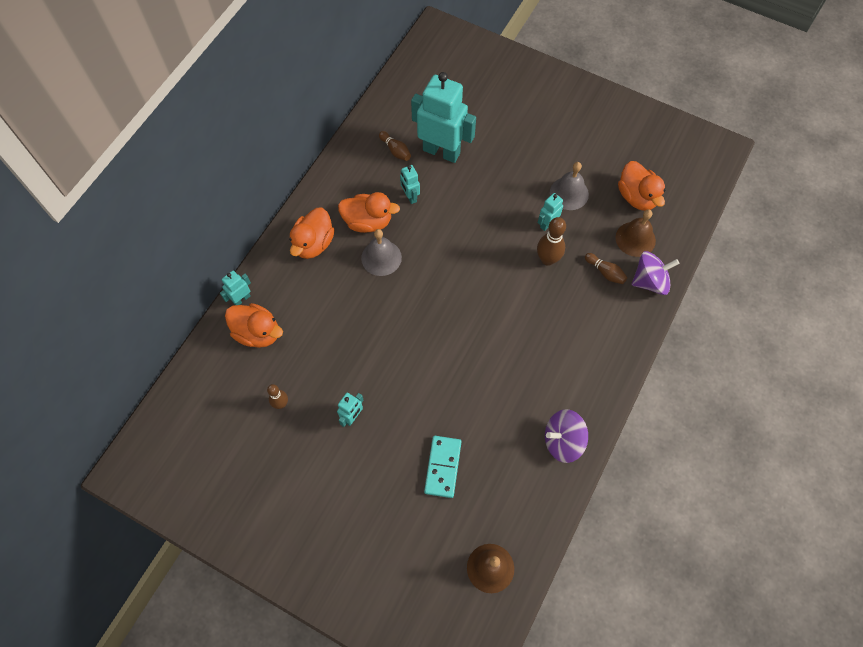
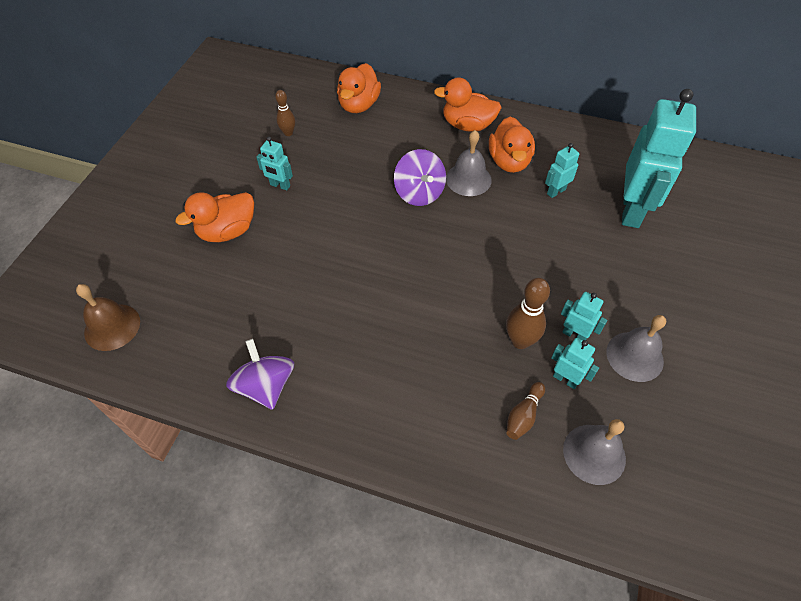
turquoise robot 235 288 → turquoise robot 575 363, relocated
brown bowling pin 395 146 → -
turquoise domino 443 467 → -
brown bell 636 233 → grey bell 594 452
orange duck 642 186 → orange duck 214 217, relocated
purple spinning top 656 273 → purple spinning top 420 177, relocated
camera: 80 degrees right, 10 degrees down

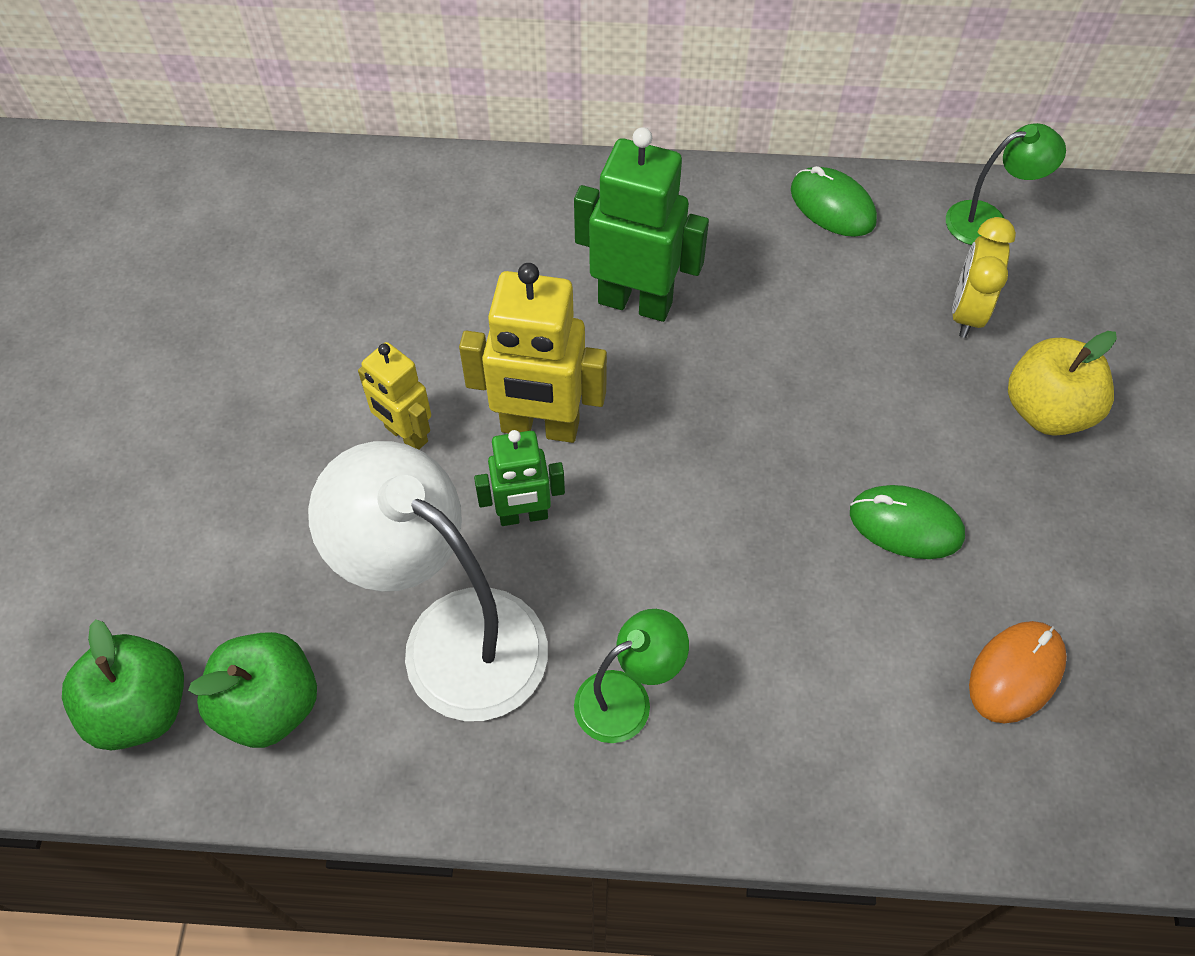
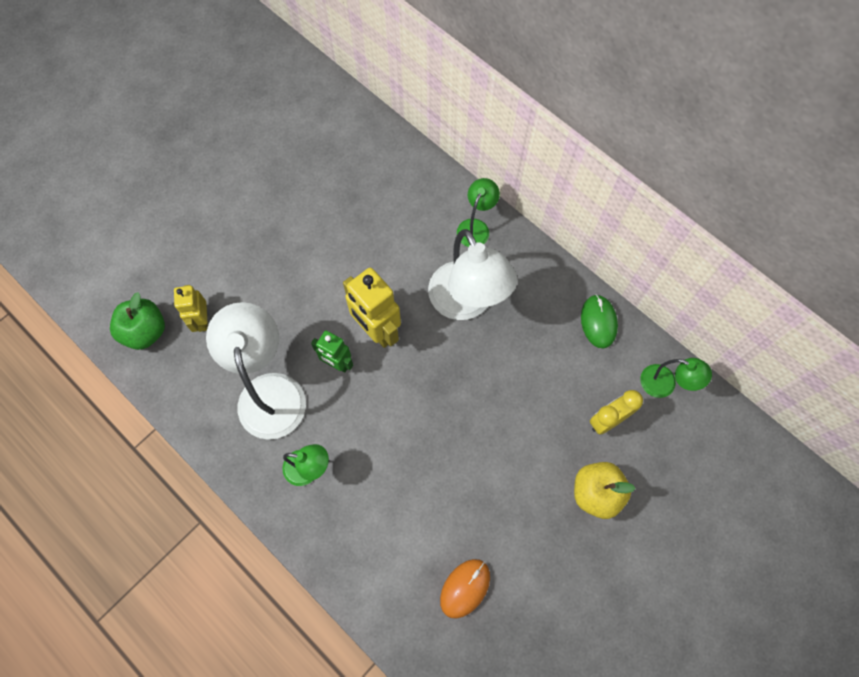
green apple 252 690 → -
yellow robot 394 396 → yellow robot 191 308, relocated
green robot 641 224 → white lamp 473 274
green mouse 907 522 → -
orange mouse 1018 672 → orange mouse 465 589, 45 degrees counterclockwise
- → green lamp 478 212
camera: 40 degrees right, 10 degrees up

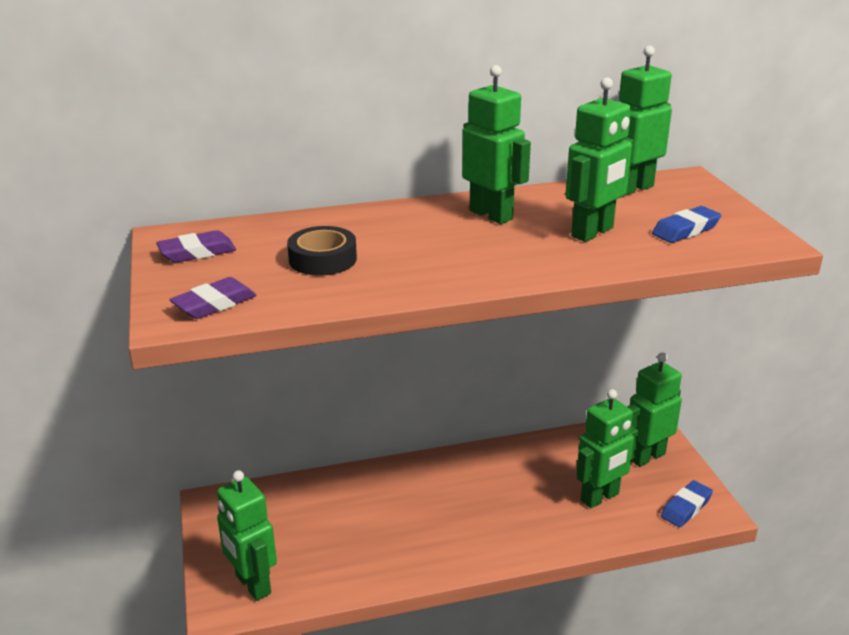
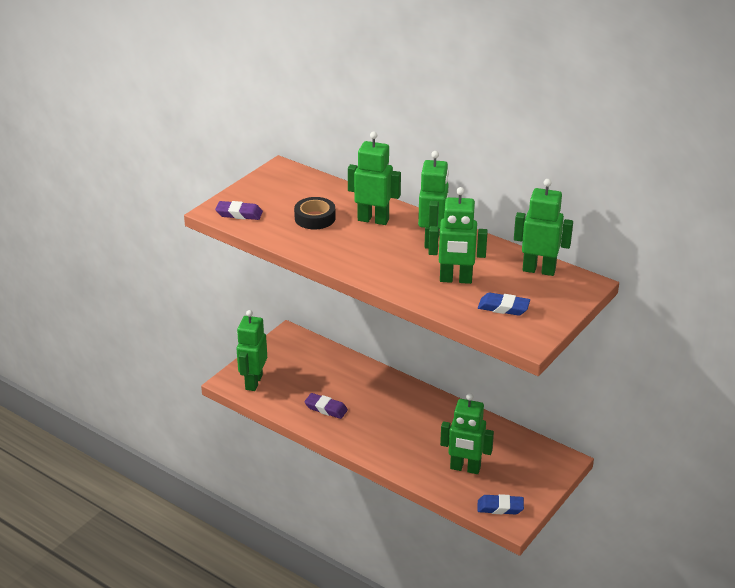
purple eraser 196 246 → purple eraser 326 406, relocated
green robot 654 410 → green robot 374 178, relocated
camera: 50 degrees right, 5 degrees up

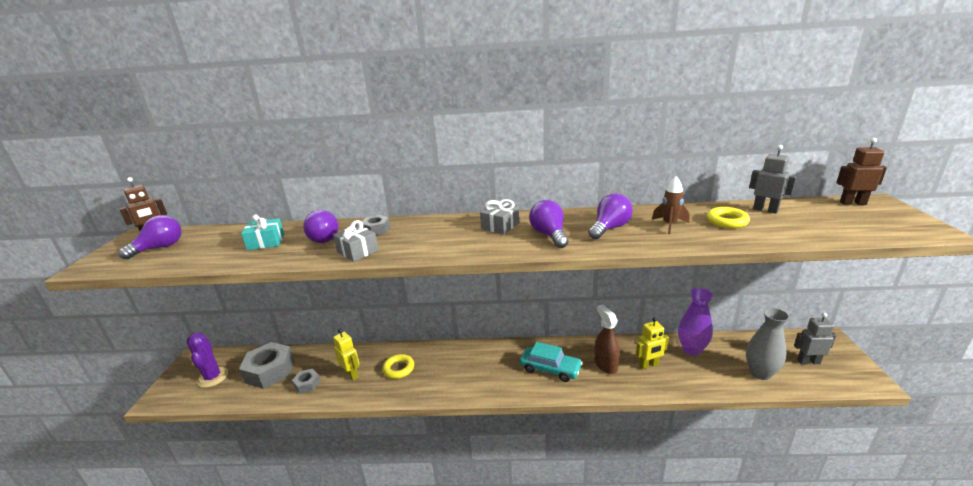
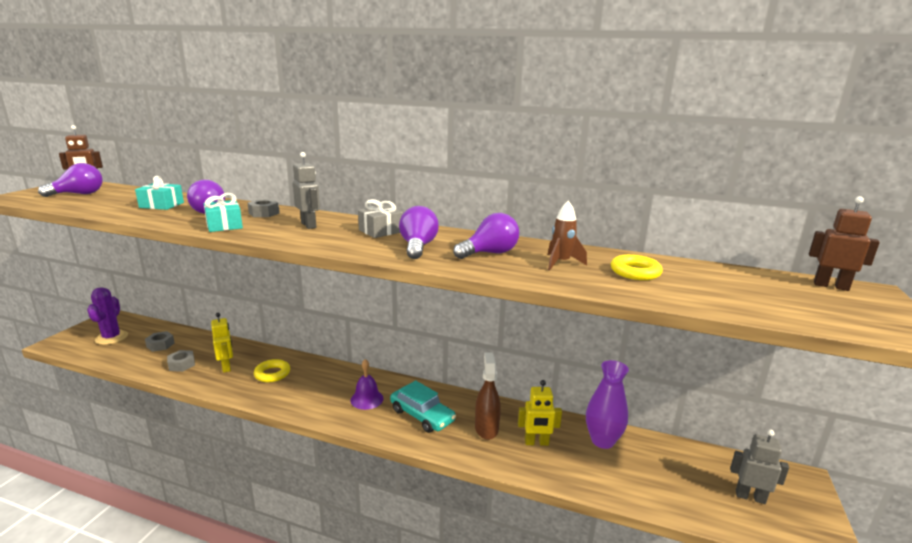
grey nut 266 365 → grey nut 160 341, x0.50
grey gift 356 241 → turquoise gift 223 212
grey vase 768 344 → -
grey robot 773 179 → grey robot 306 190, relocated
- → purple bell 366 384
camera: 15 degrees right, 5 degrees down

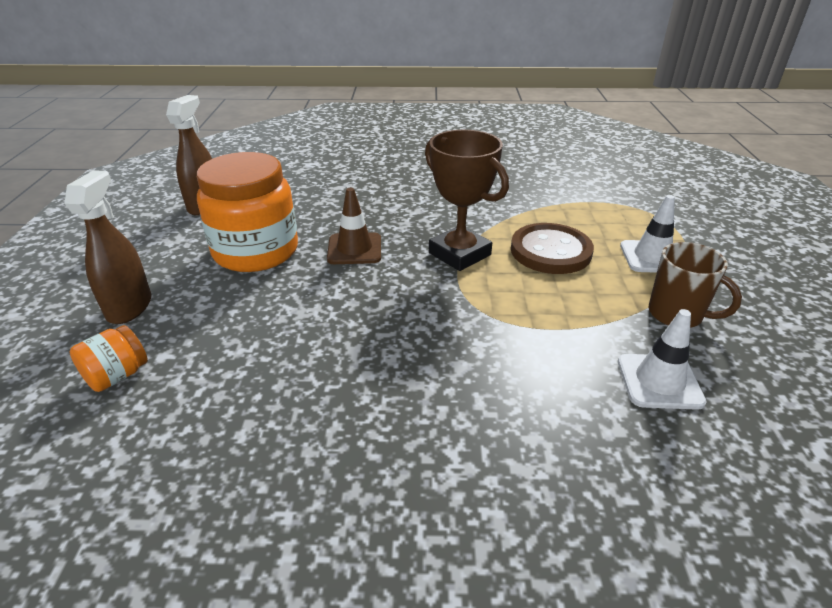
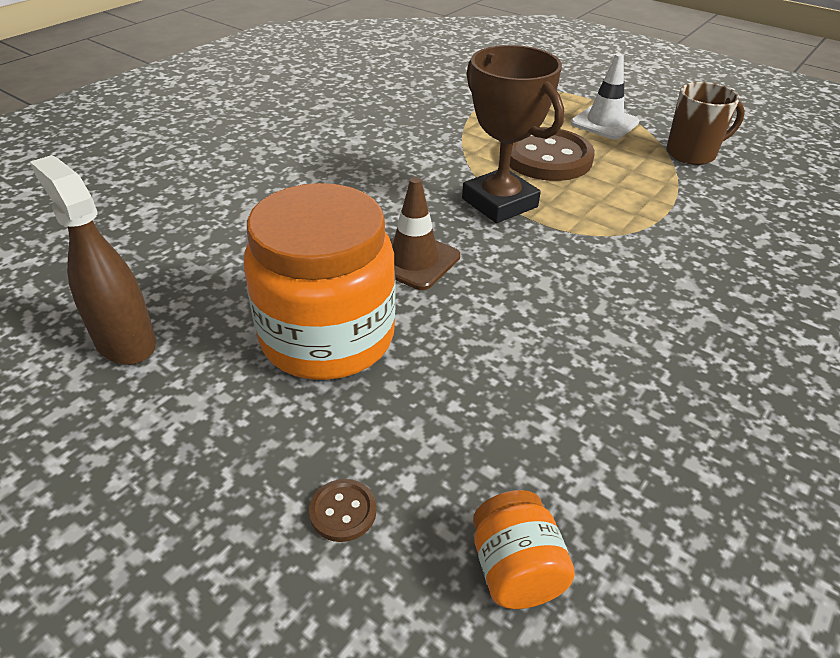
brown spray bottle 108 247 → brown button 342 510
brown trophy 467 200 → brown trophy 513 134, 60 degrees clockwise
white traffic cone 662 359 → -
camera: 55 degrees left, 5 degrees up

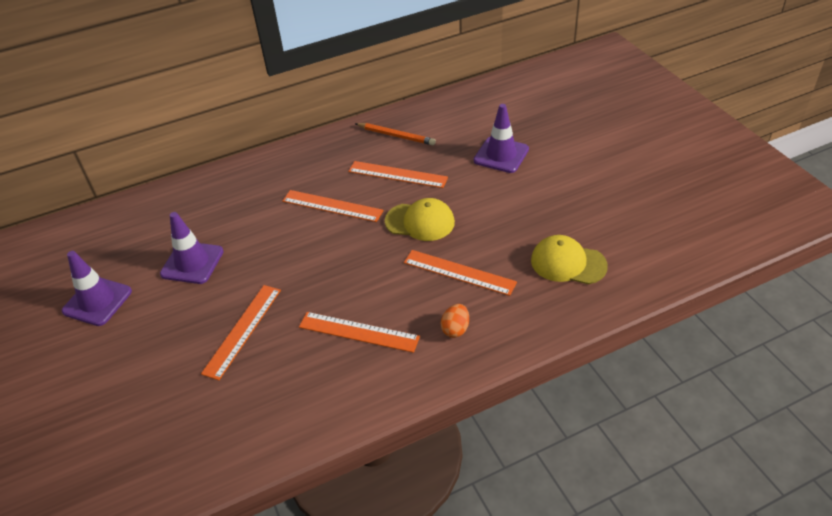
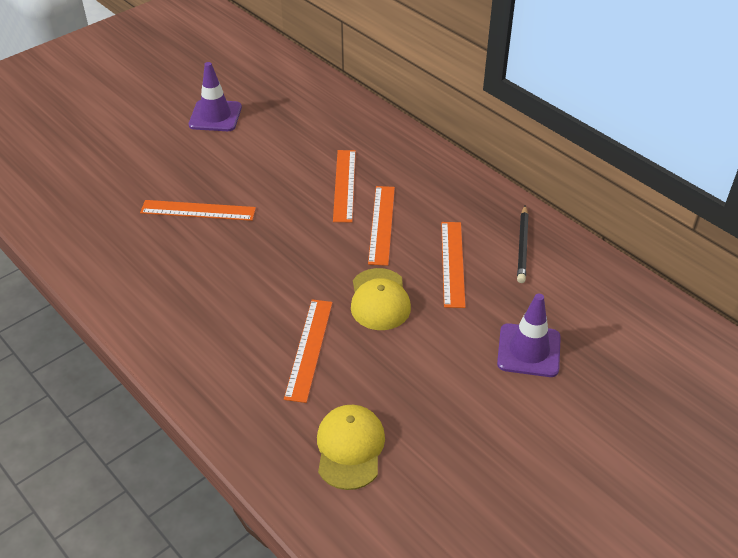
purple traffic cone 192 248 → -
orange ruler 359 332 → orange ruler 344 186, relocated
orange pencil 395 134 → black pencil 523 244
orange egg 455 321 → -
camera: 70 degrees right, 0 degrees up

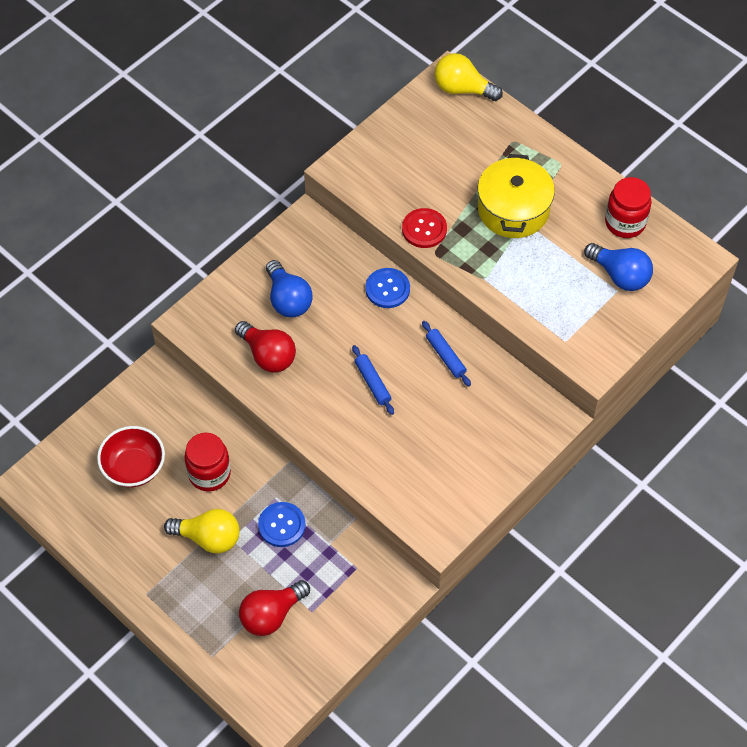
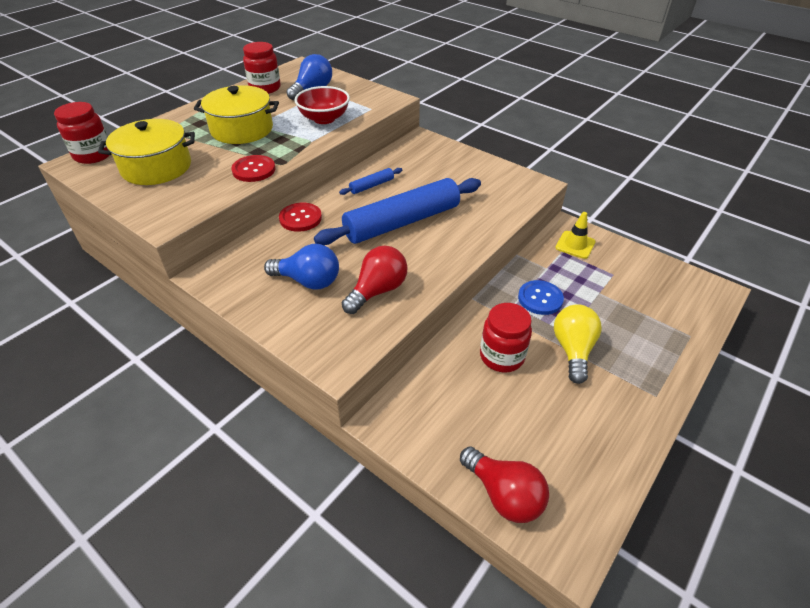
red bowl 131 456 → red bowl 322 105, relocated
red light bulb 274 608 → red light bulb 504 485, relocated
blue light bulb 289 288 → blue light bulb 301 267, 45 degrees clockwise
blue rolling pin 373 380 → blue rolling pin 397 211, x2.36
blue button 387 288 → red button 300 217
yellow light bulb 469 77 → red jar 82 133
- → yellow pot 146 152
- → yellow traffic cone 575 235
camera: 95 degrees left, 15 degrees down

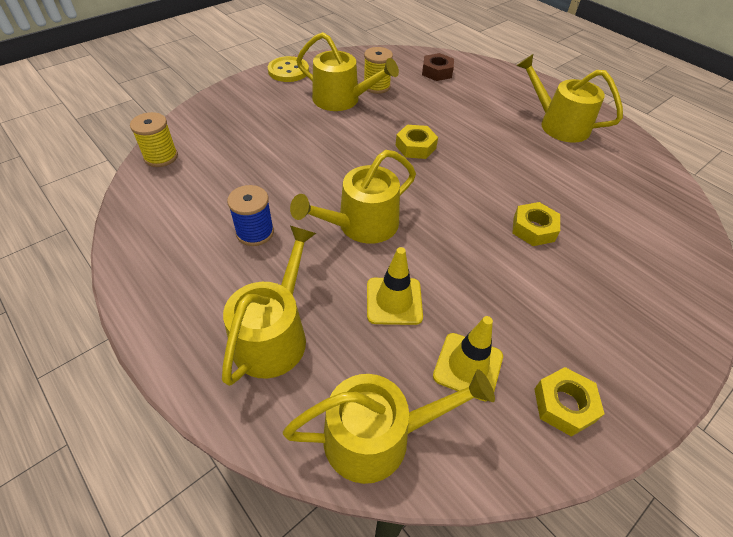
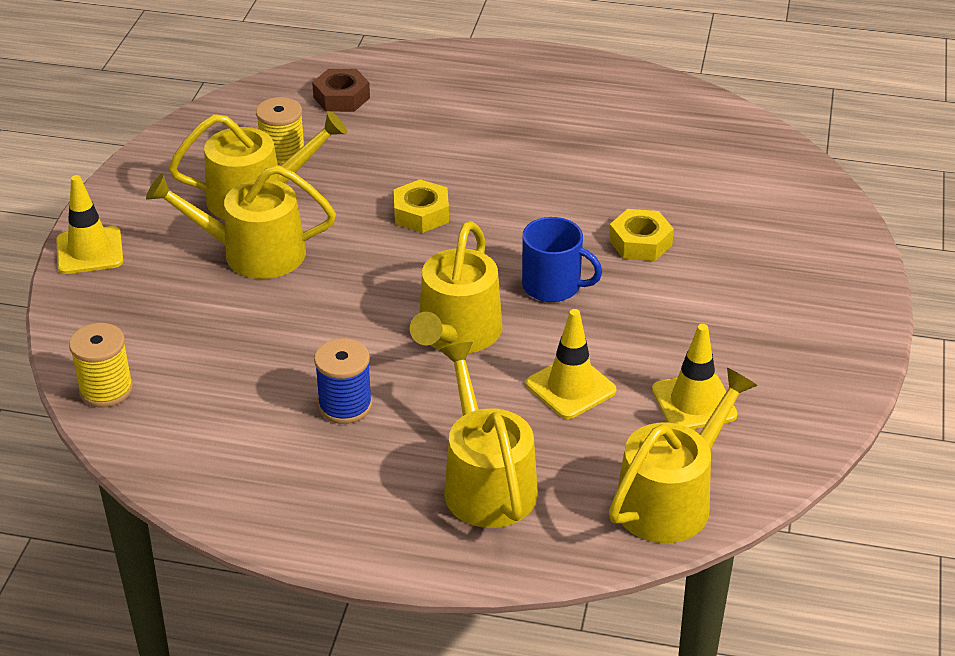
yellow button 288 69 → -
yellow watering can 570 98 → yellow watering can 241 222, relocated
yellow nut 569 402 → -
- → yellow traffic cone 89 224
- → blue mug 562 259
camera: 35 degrees left, 10 degrees down

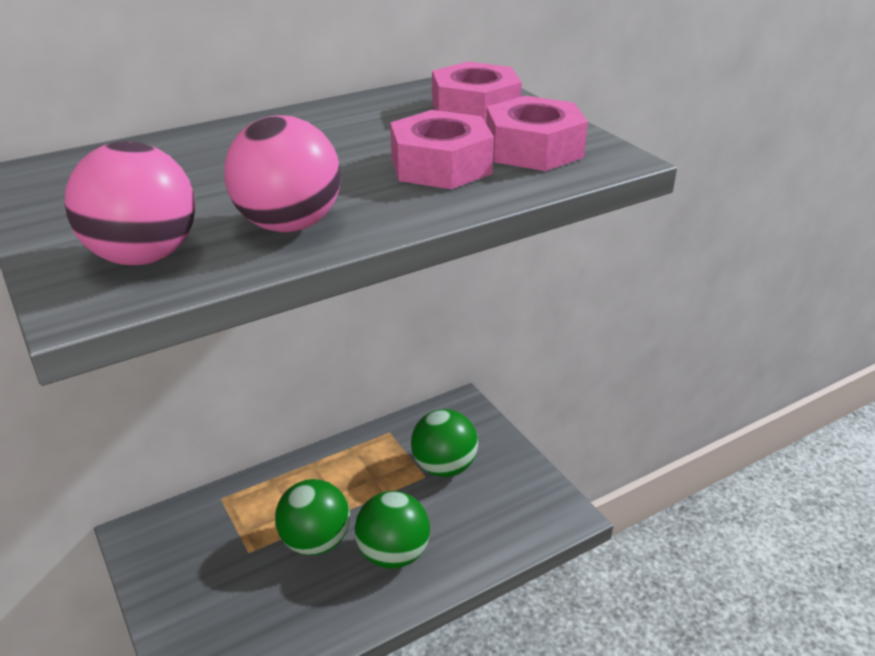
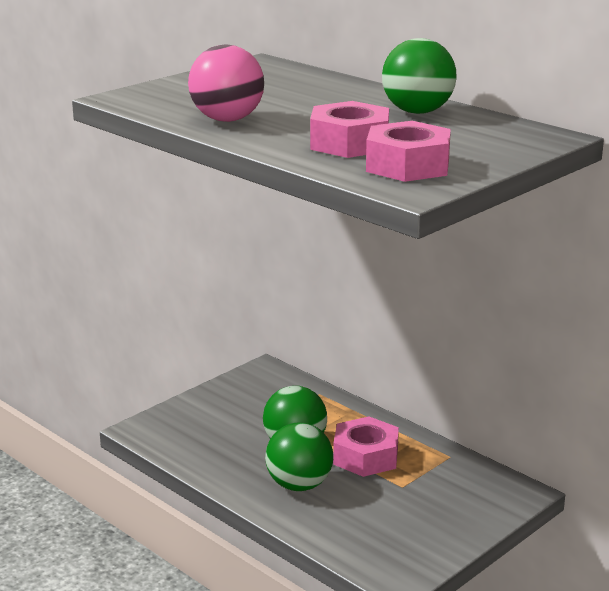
pink ball 129 203 → -
green ball 444 443 → green ball 419 76, relocated
pink nut 477 92 → pink nut 366 446, relocated
camera: 75 degrees right, 10 degrees down

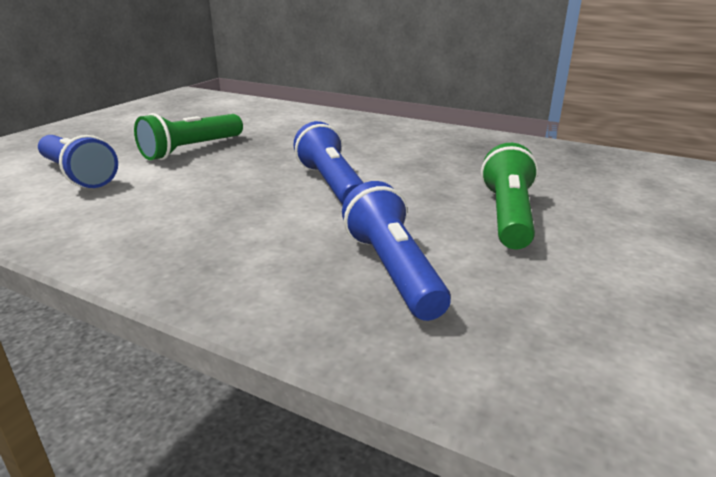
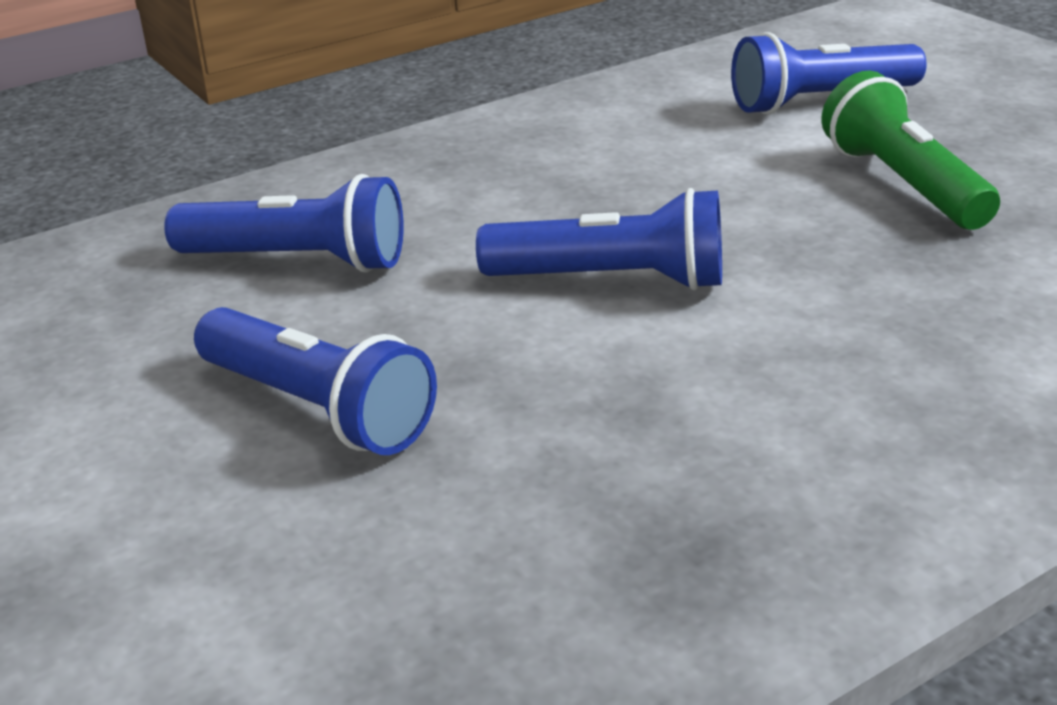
green flashlight 509 196 → blue flashlight 315 381
camera: 120 degrees right, 5 degrees up

